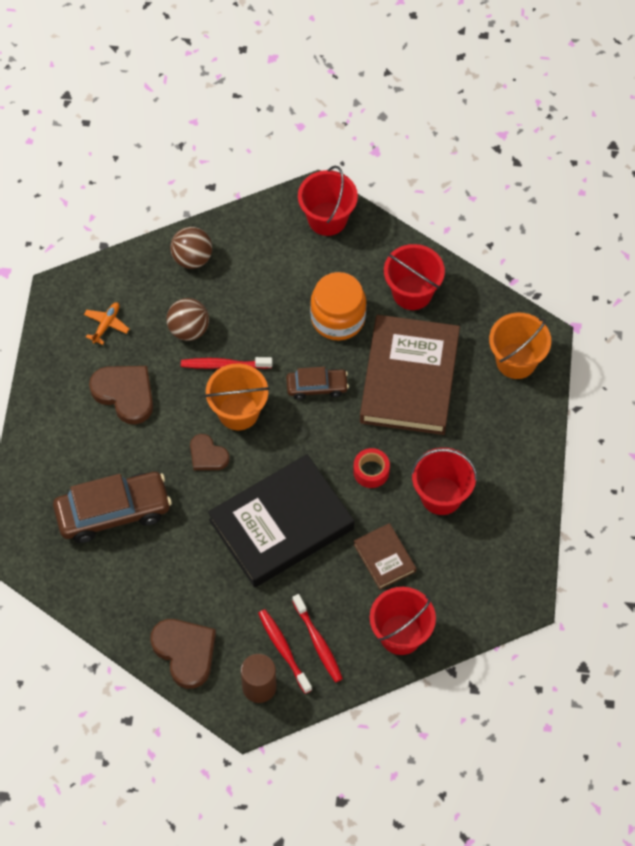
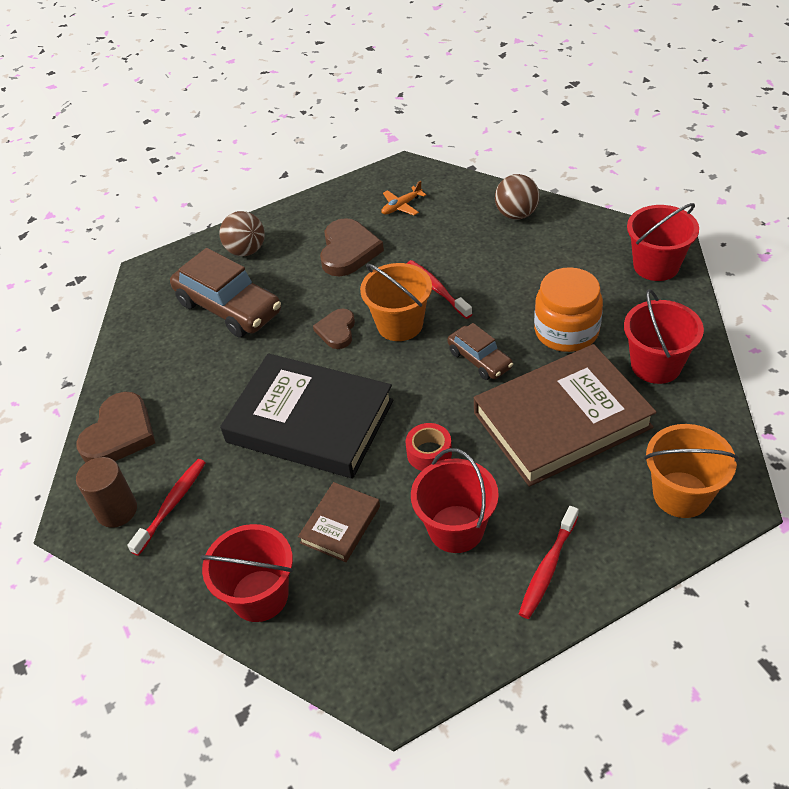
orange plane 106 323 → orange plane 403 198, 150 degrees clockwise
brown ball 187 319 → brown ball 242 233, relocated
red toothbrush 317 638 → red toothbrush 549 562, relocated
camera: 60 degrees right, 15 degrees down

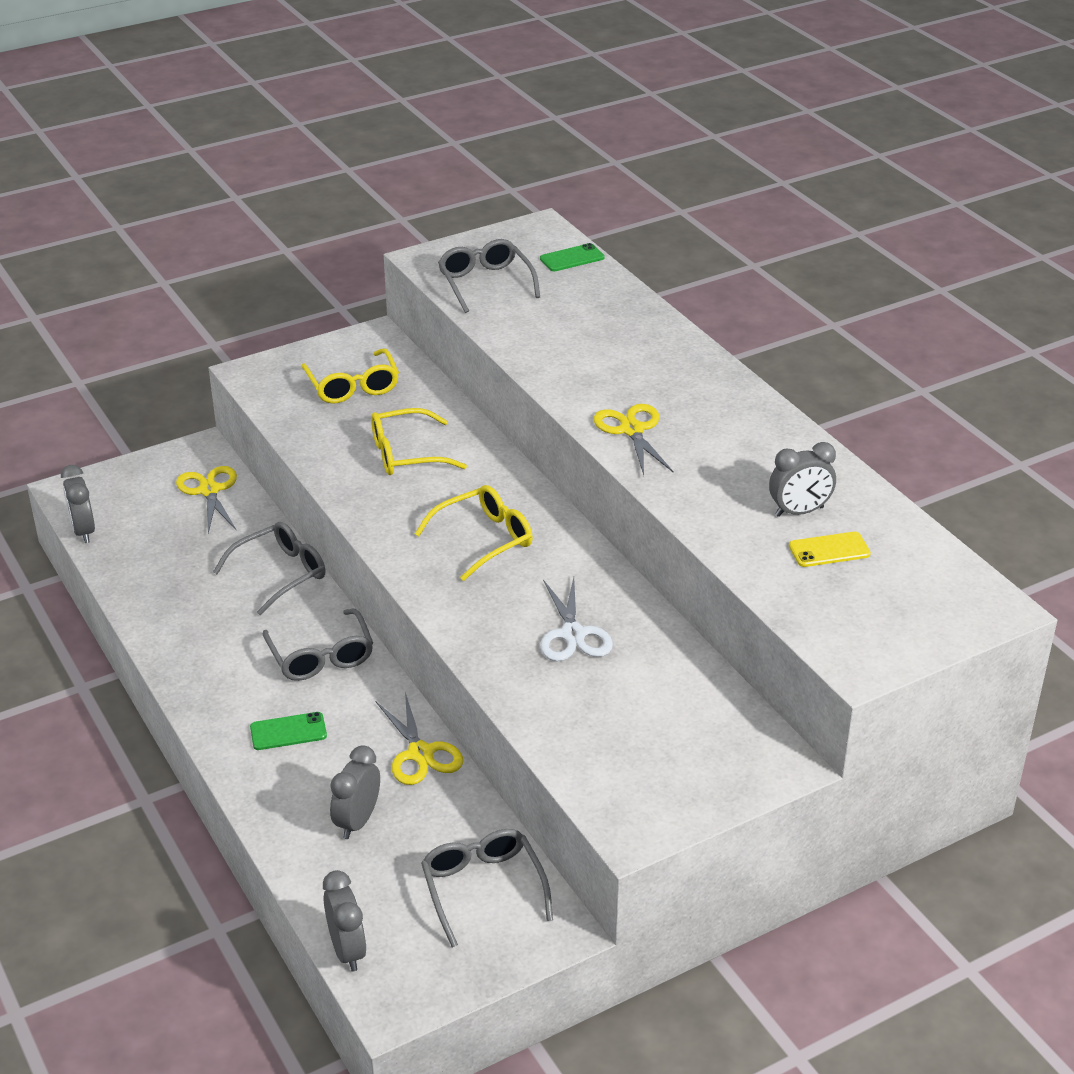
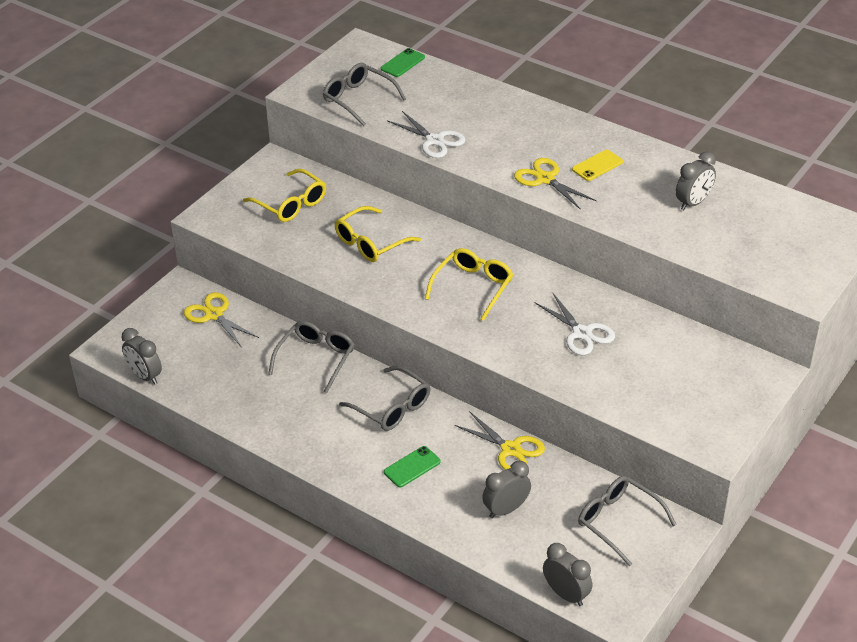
grey clock 355 792 → grey clock 506 489, 60 degrees clockwise
yellow phone 830 549 → yellow phone 597 165, relocated
- → white scissors 426 134
camera: 25 degrees left, 5 degrees up

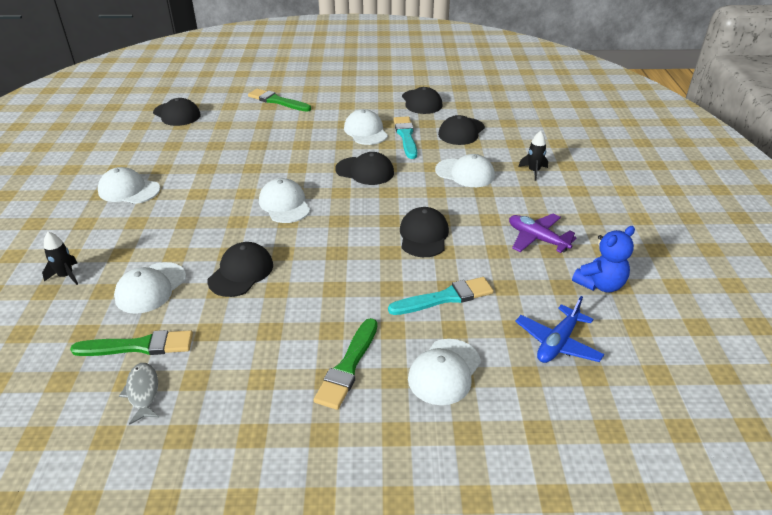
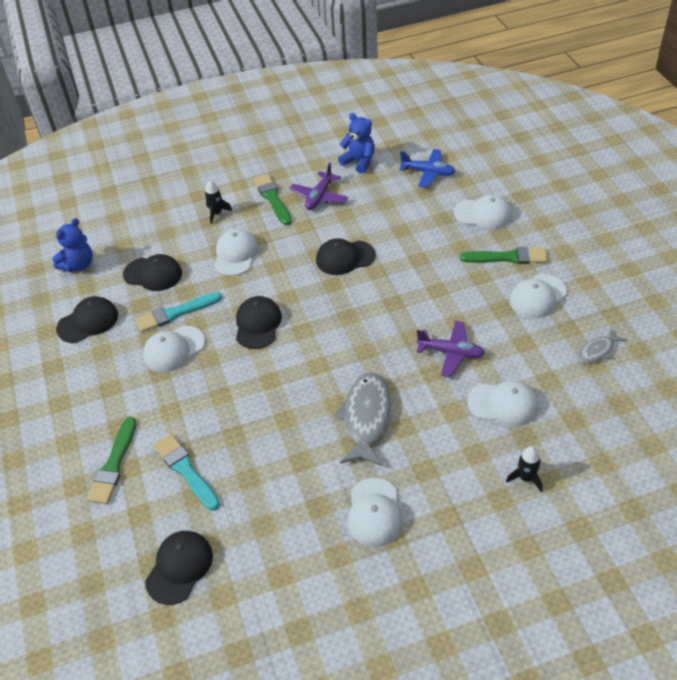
green brush 131 343 → green brush 272 199, relocated
black cap 240 269 → purple plane 450 349
white cap 285 200 → white cap 538 296, relocated
turquoise brush 441 296 → turquoise brush 187 472, relocated
- → blue teddy bear 72 245
- → grey fish 362 419
camera: 105 degrees left, 10 degrees up

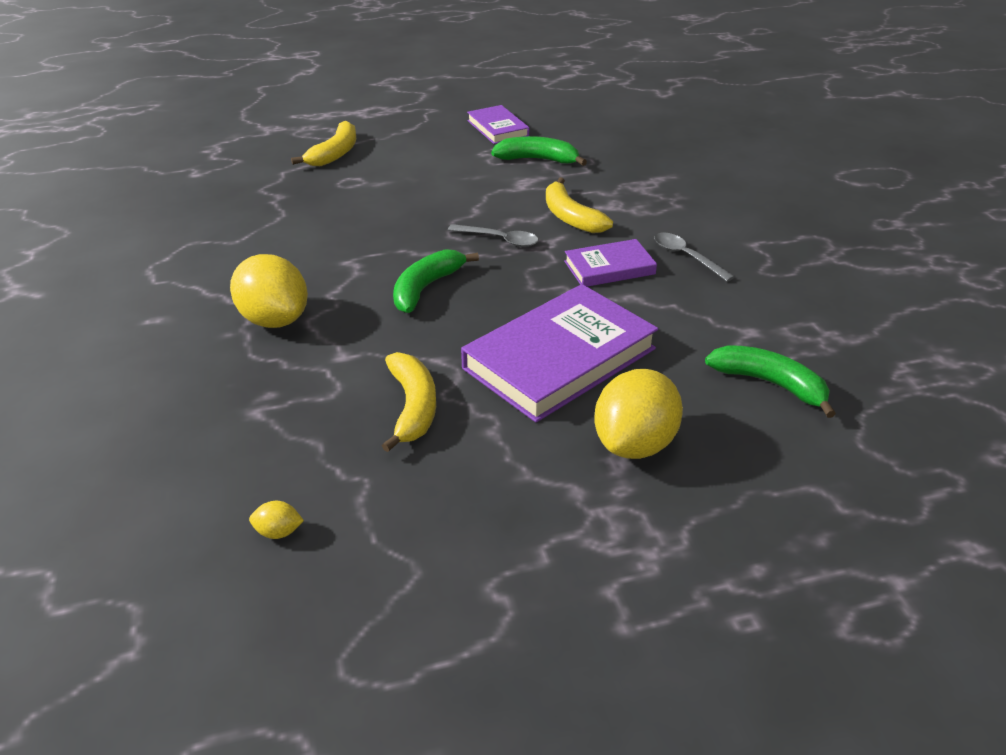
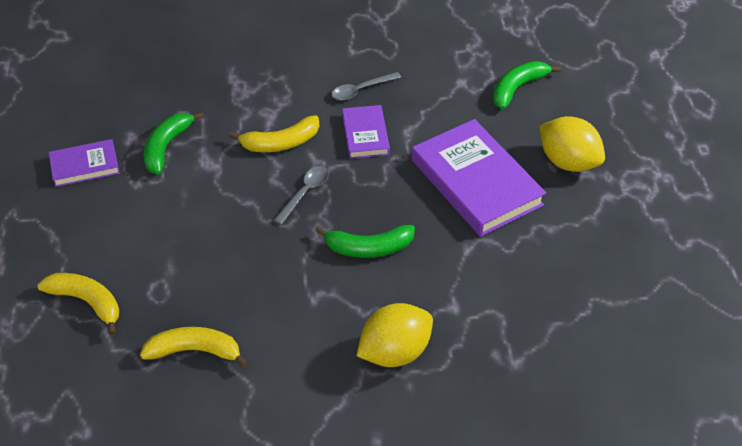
yellow lemon 276 520 → -
yellow banana 409 402 → yellow banana 194 347, relocated
green banana 436 281 → green banana 365 241, 45 degrees counterclockwise
camera: 80 degrees left, 10 degrees up

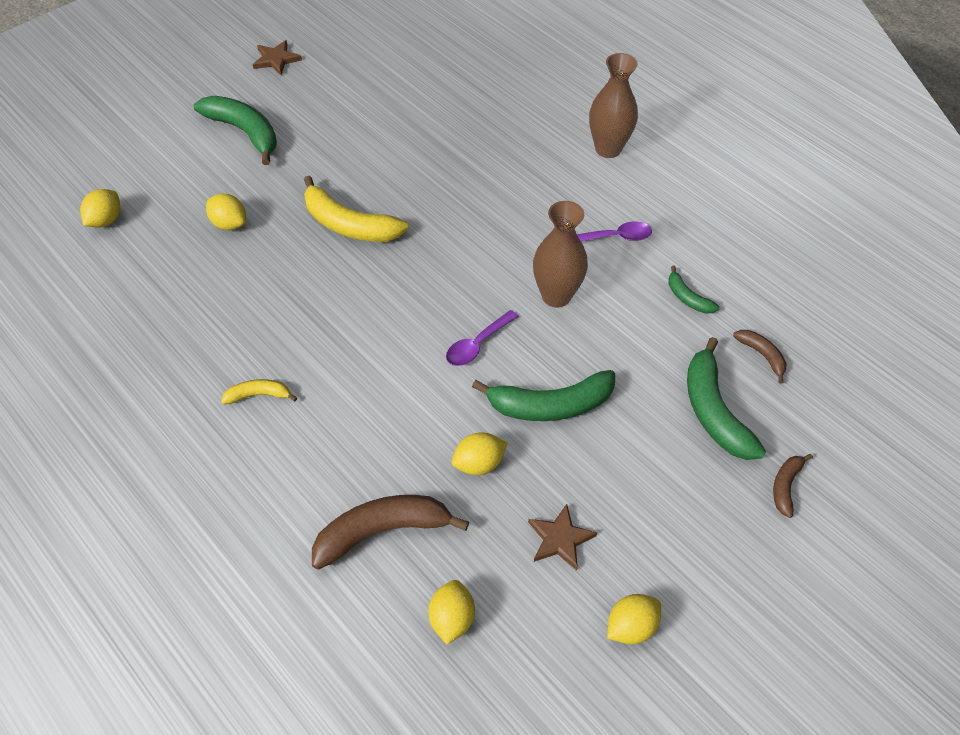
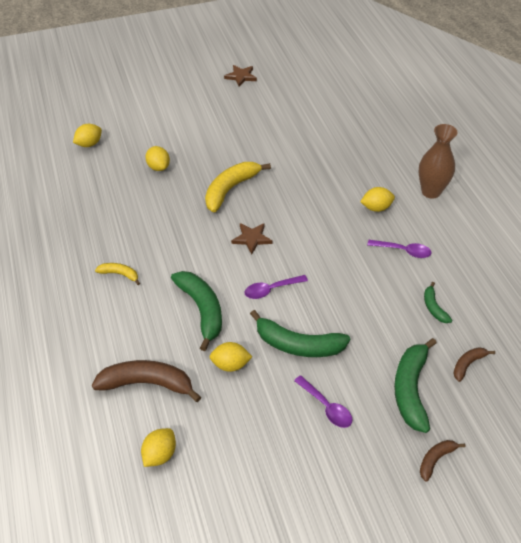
green banana 235 130 → green banana 196 311, relocated
yellow banana 356 209 → yellow banana 238 187, 75 degrees clockwise
brown star 562 537 → brown star 251 238, relocated
brown vase 560 254 → -
yellow lemon 634 619 → yellow lemon 377 199, relocated
brown banana 759 356 → brown banana 474 364, 120 degrees counterclockwise
- → purple spoon 323 401
camera: 25 degrees right, 5 degrees down

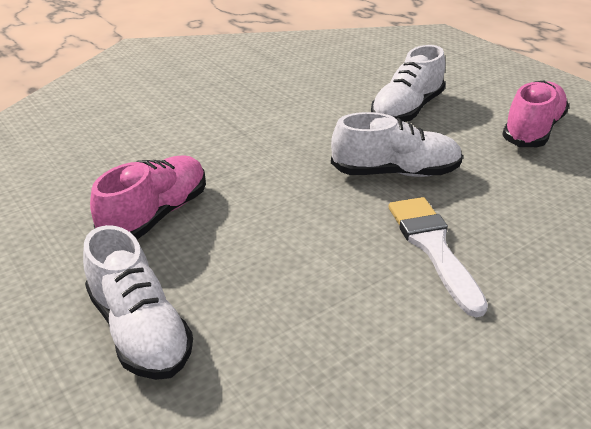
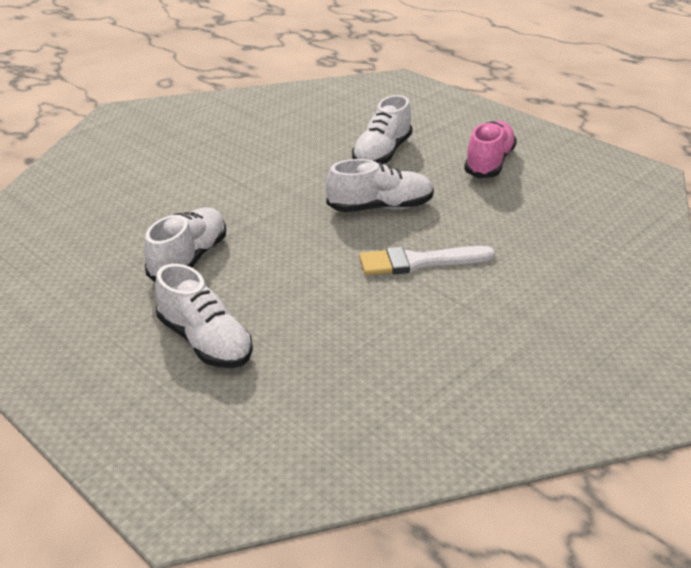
pink shoe 148 197 → white shoe 185 244
white brush 438 257 → white brush 427 261, 75 degrees counterclockwise
camera: 10 degrees left, 0 degrees up

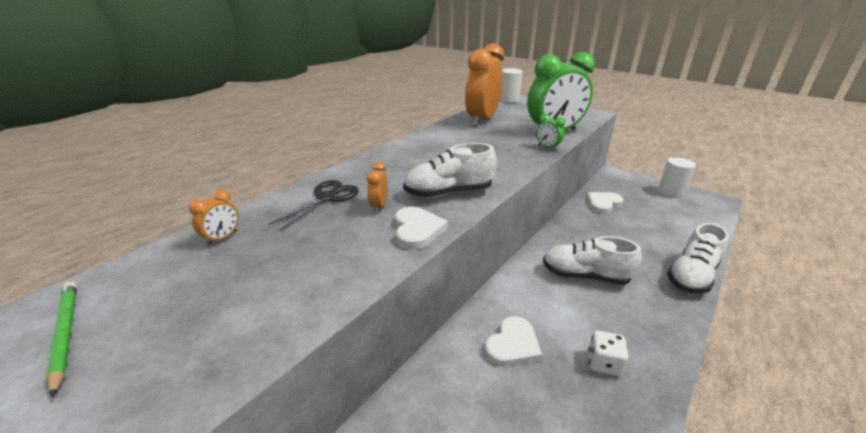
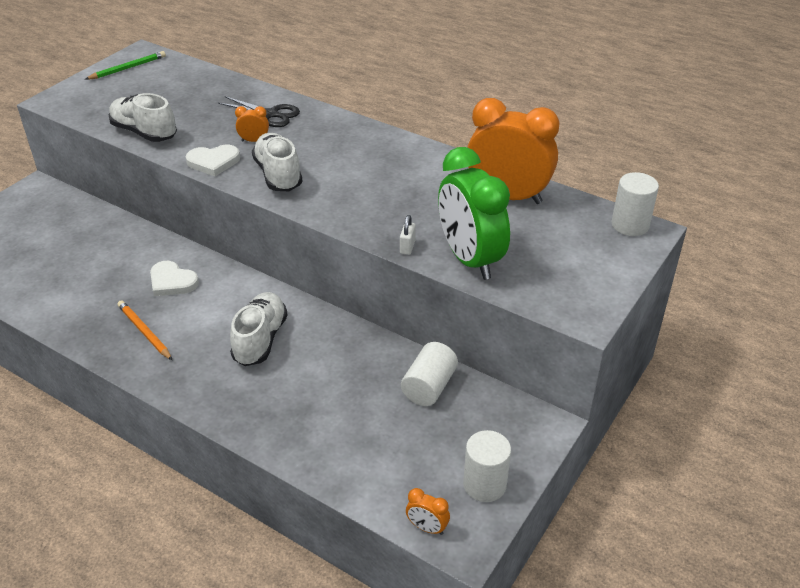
orange clock 214 217 → orange clock 428 511, relocated
green clock 550 132 → white padlock 408 235
white heart 605 203 → white cylinder 429 374
white dice 608 353 → orange pencil 144 330
white shoe 698 258 → white shoe 143 117, relocated
camera: 85 degrees right, 10 degrees up

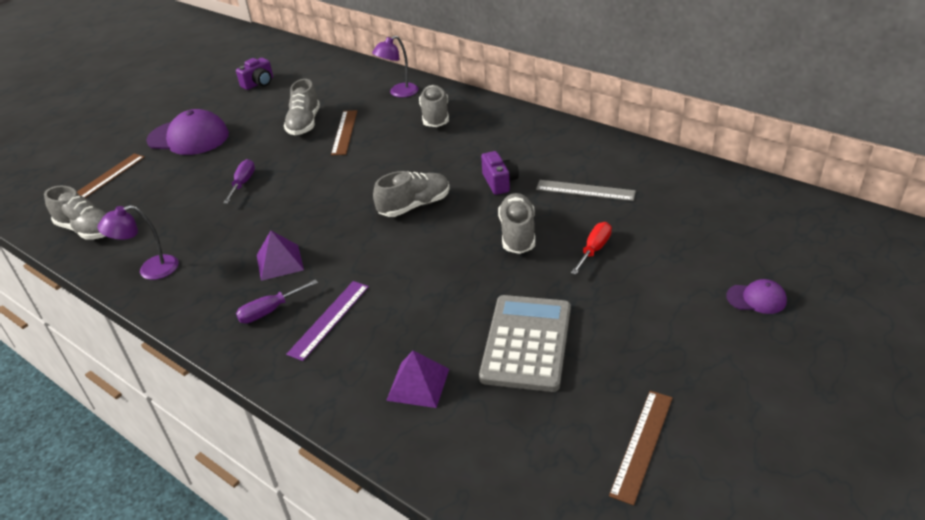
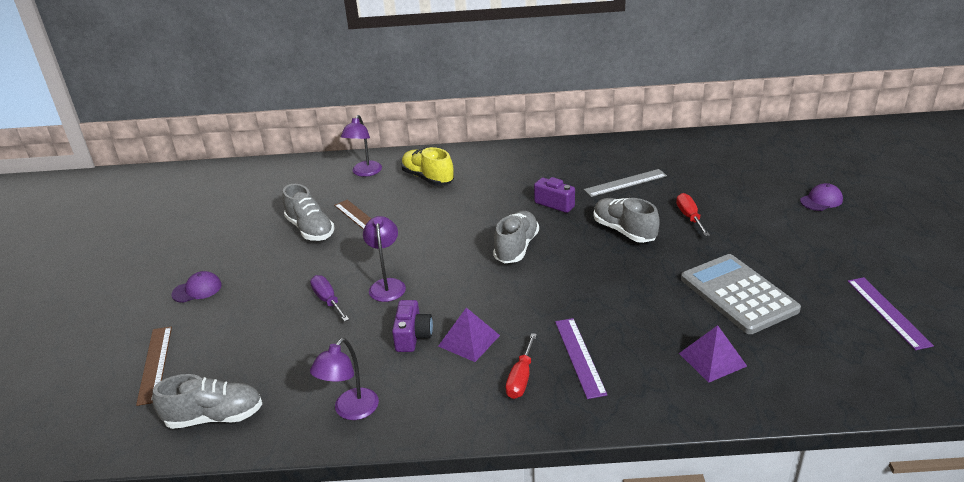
purple cap 187 132 → purple cap 196 287, x0.49
purple camera 254 74 → purple camera 412 326, relocated
purple screwdriver 277 301 → red screwdriver 521 366
grey shoe 434 106 → yellow shoe 427 166
brown ruler 641 448 → purple ruler 890 313
- → purple lamp 384 259
camera: 40 degrees left, 5 degrees down

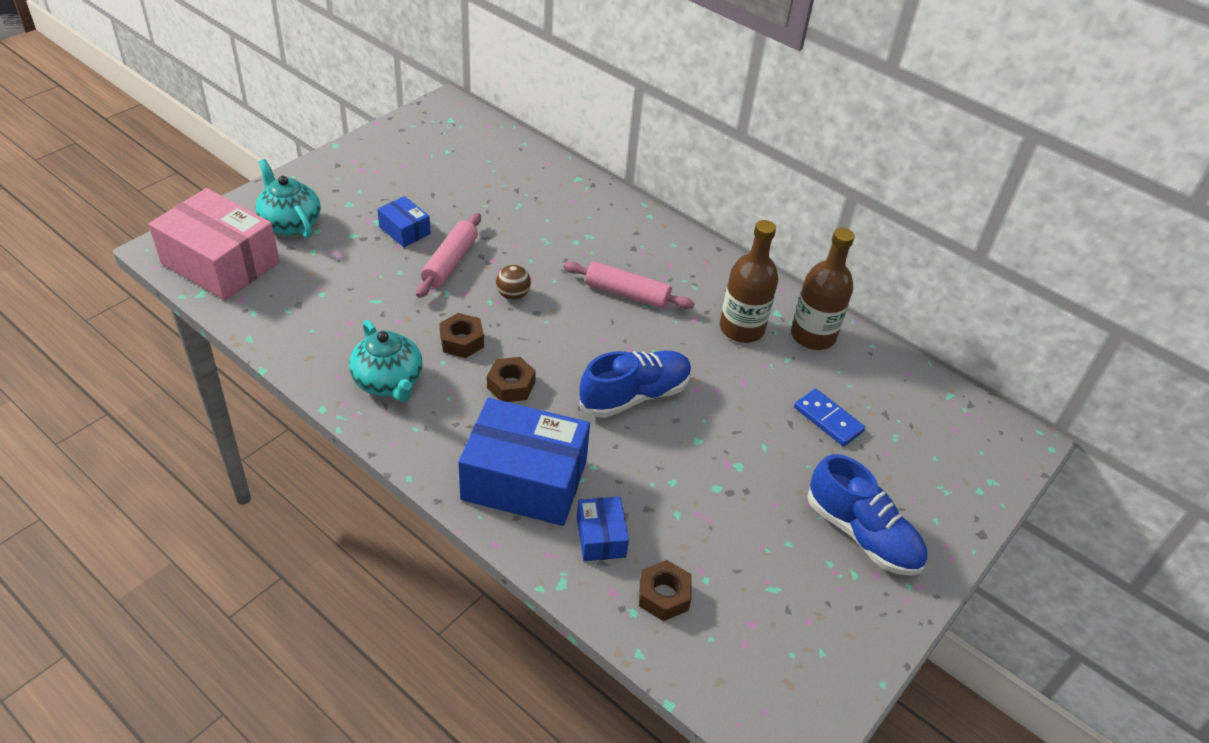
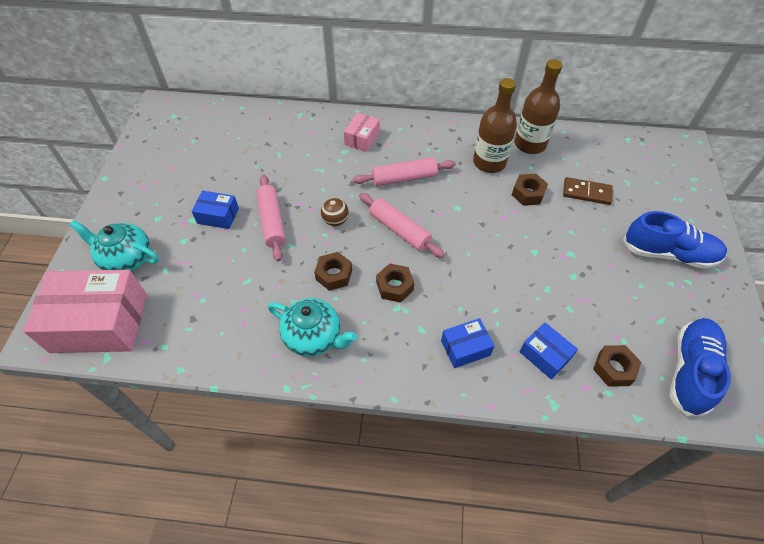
blue box 524 462 → blue box 467 343, x0.48
blue shoe 635 384 → blue shoe 700 367, relocated
blue domino 829 417 → brown domino 588 191
- → pink box 362 132
- → pink rolling pin 402 225
- → brown nut 530 190
camera: 30 degrees left, 10 degrees up

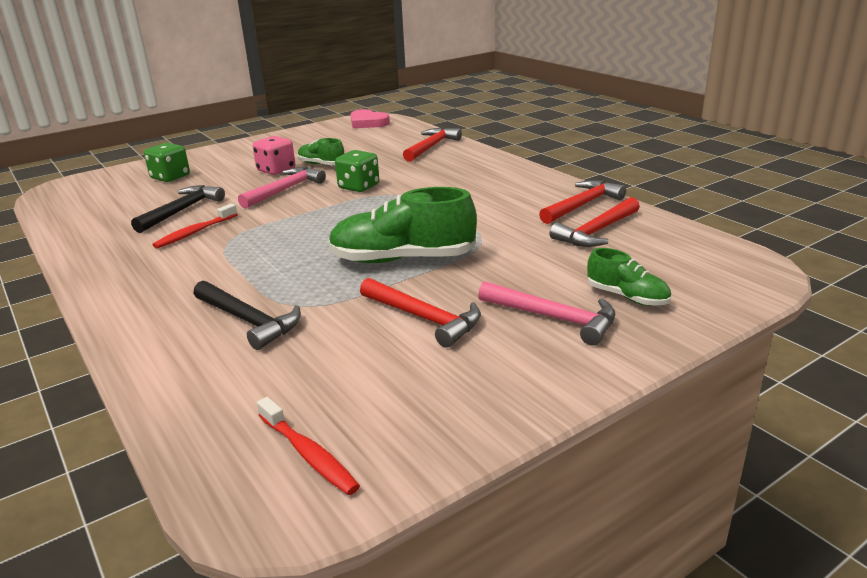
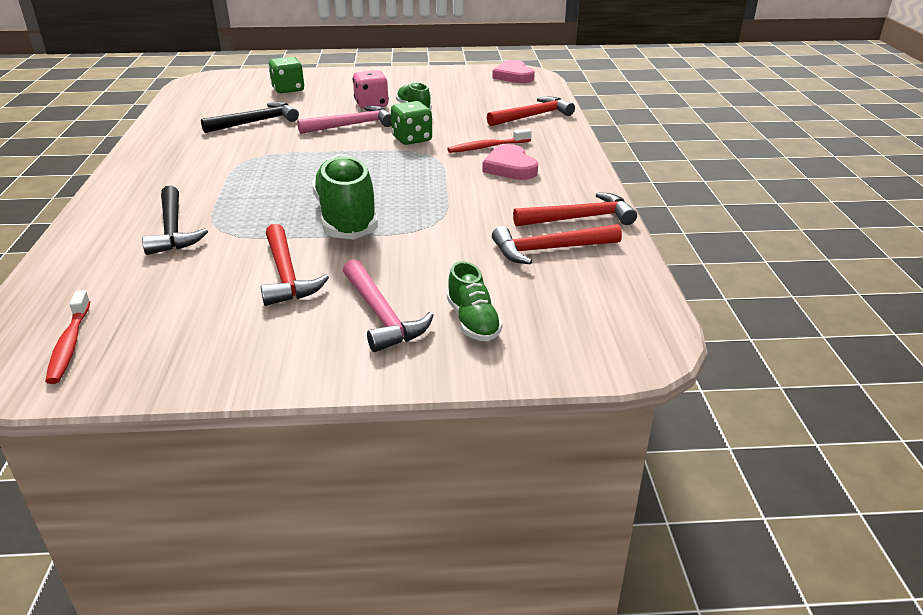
red toothbrush 195 226 → red toothbrush 489 141, relocated
green shoe 402 225 → green shoe 345 196, 45 degrees clockwise
- → pink heart 510 162
camera: 30 degrees right, 5 degrees up

